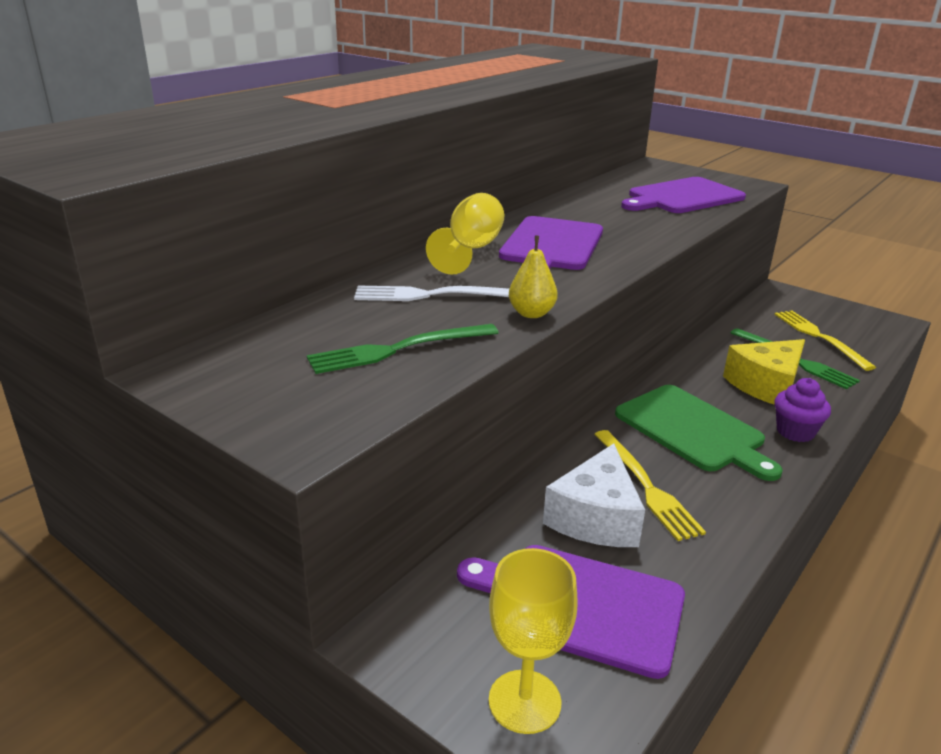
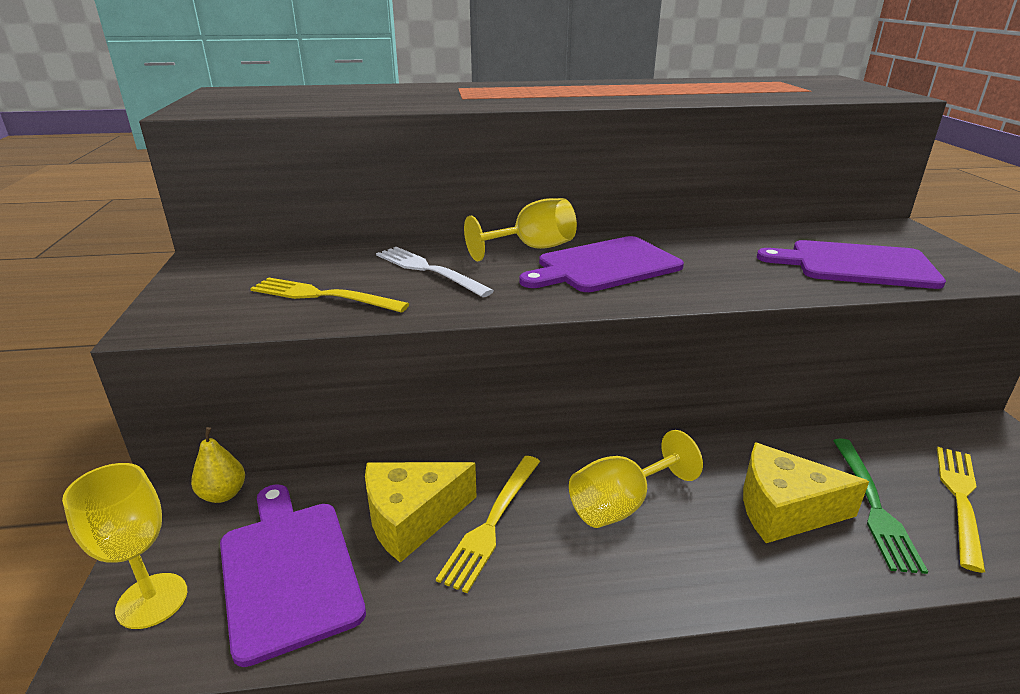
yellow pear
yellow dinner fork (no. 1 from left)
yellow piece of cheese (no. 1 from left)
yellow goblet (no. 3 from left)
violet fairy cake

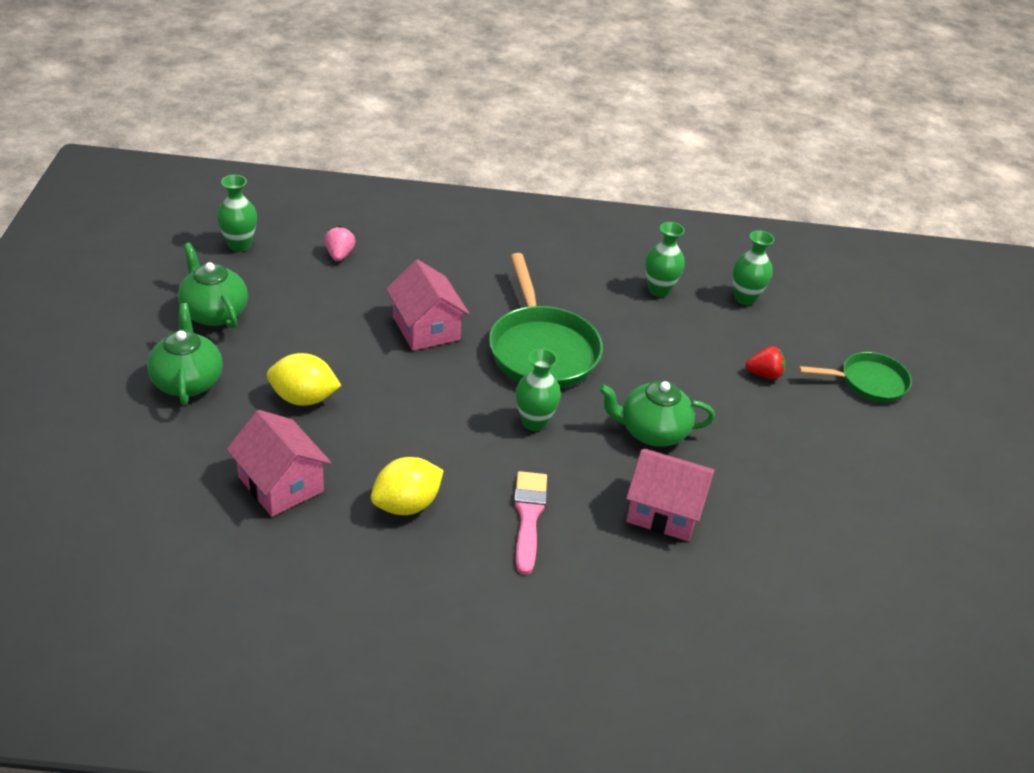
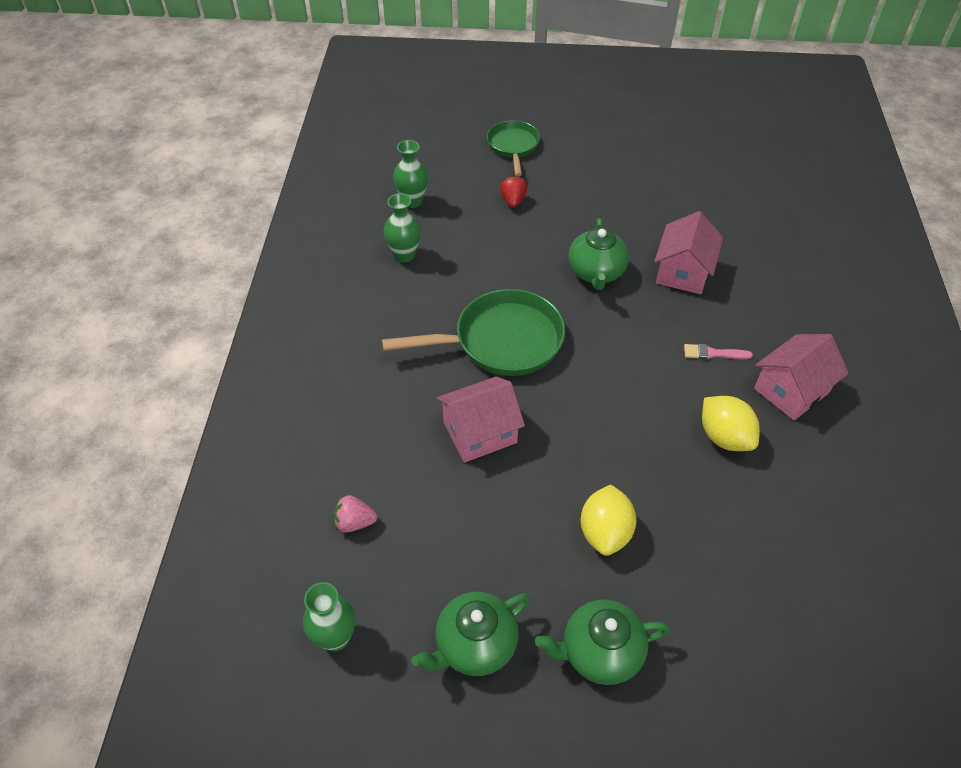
pink paint brush
pink cottage (no. 3 from left)
leaf-green vase (no. 2 from left in the first image)

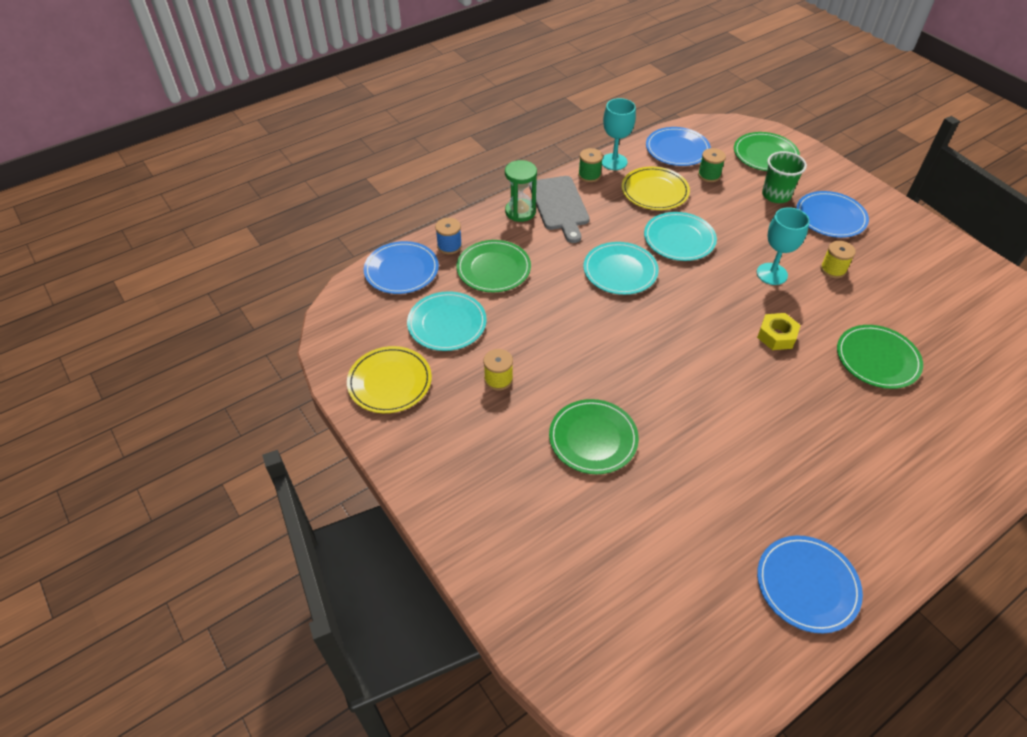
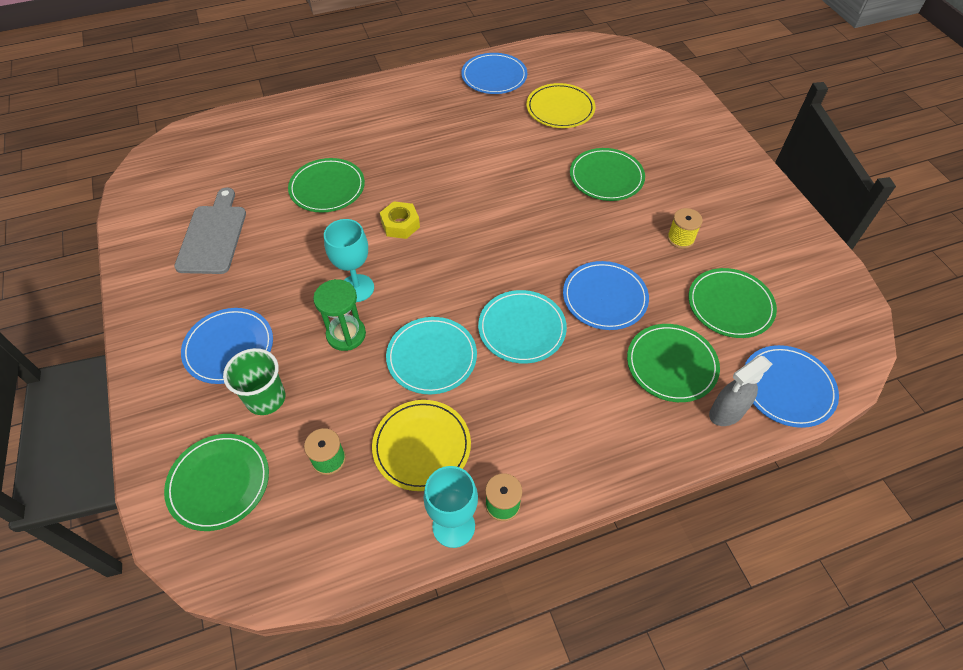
grey bread board
leaf-green sandglass
yellow plate (no. 2 from left)
cobalt plate (no. 3 from left)
leaf-green plate (no. 5 from left)
grey spray bottle
yellow bobbin (no. 2 from left in the first image)

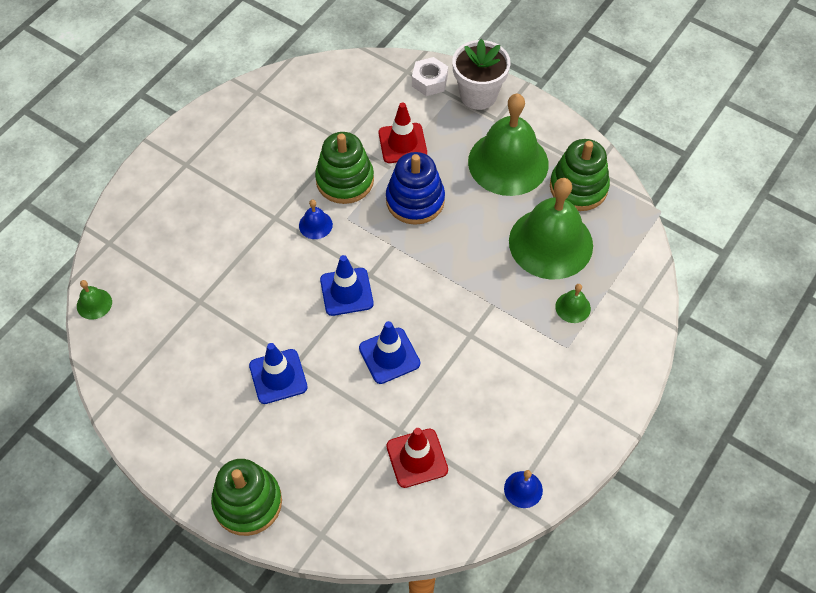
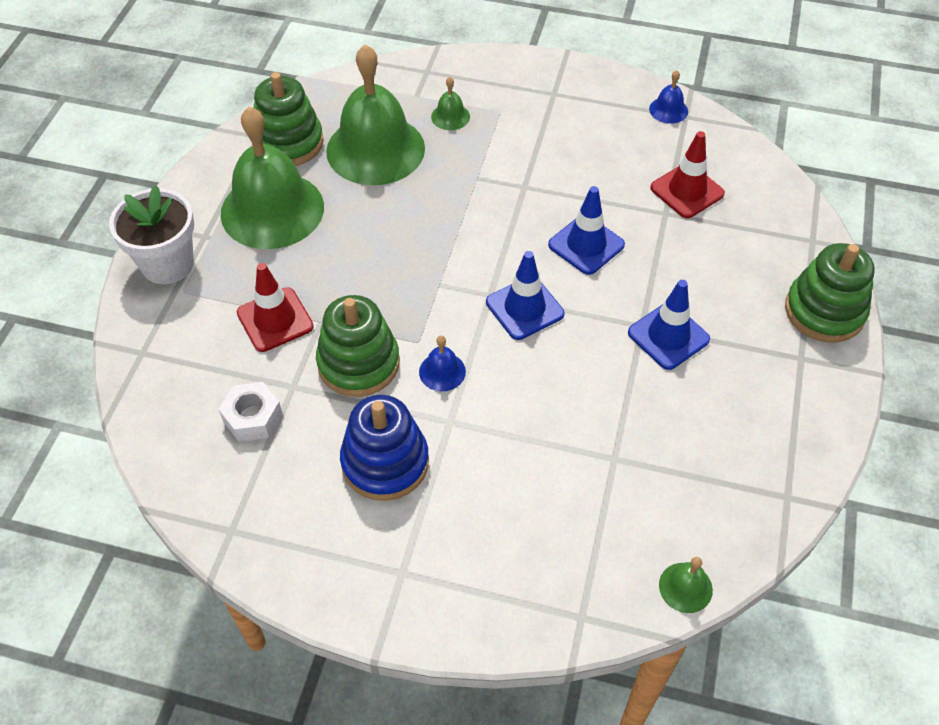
pure white hexagon nut
cobalt stacking rings

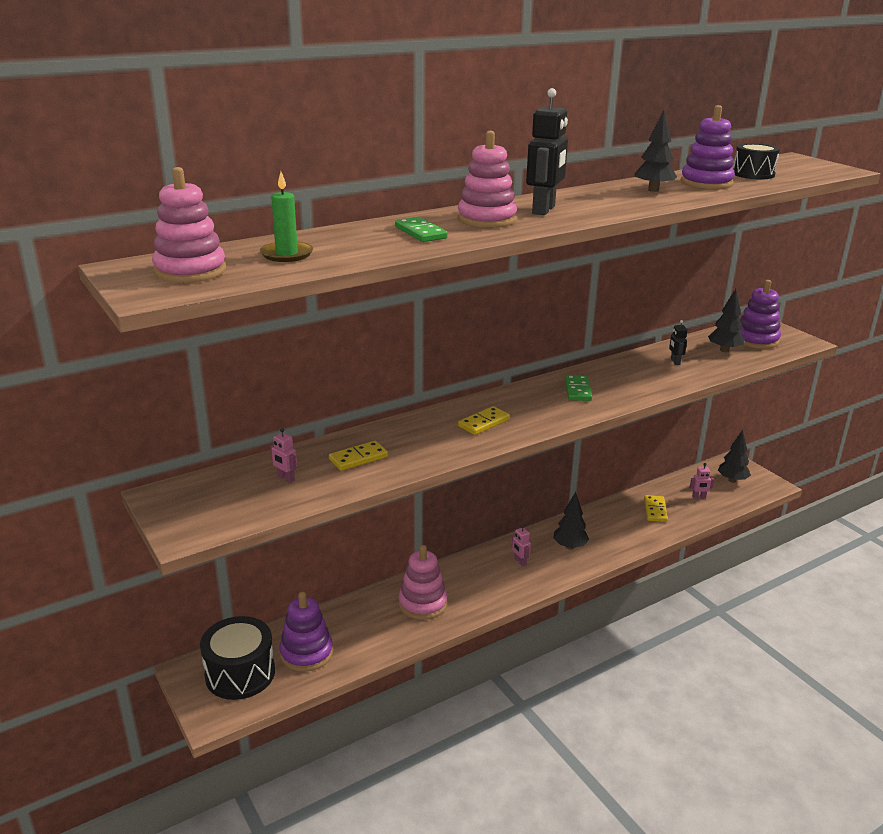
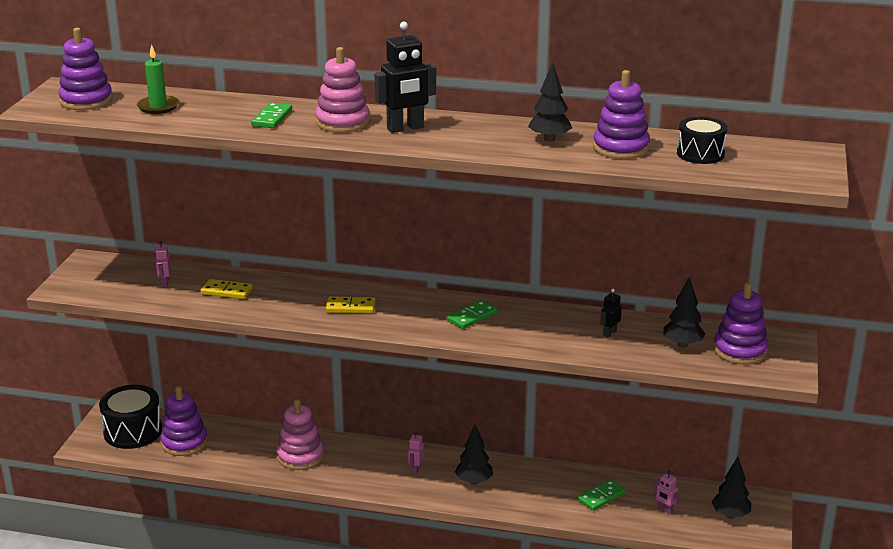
violet stacking rings (no. 1 from left)
leaf-green domino tile (no. 3 from left)

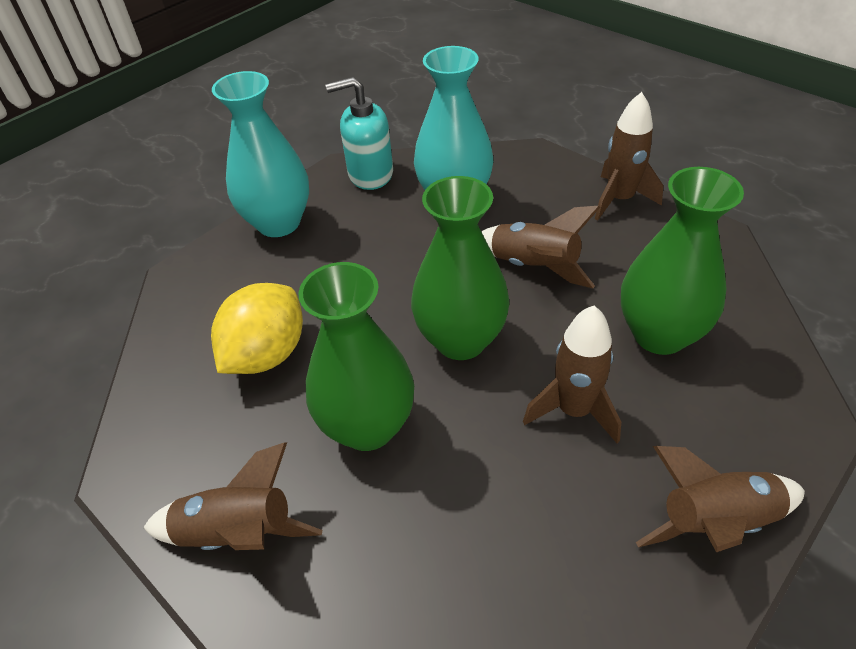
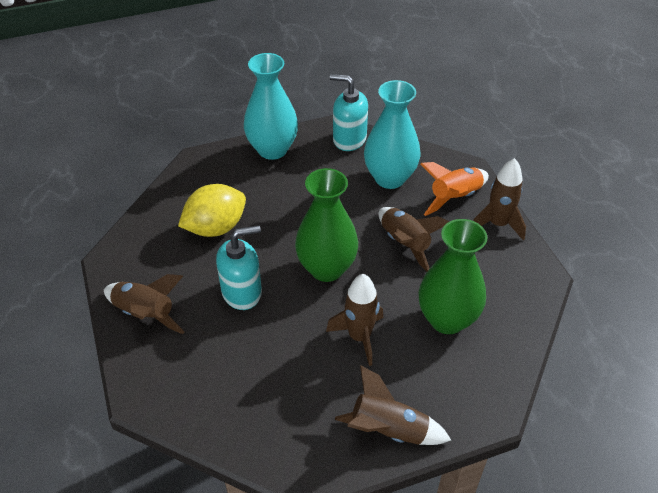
turquoise soap pump (no. 1 from left)
bright orange spaceship

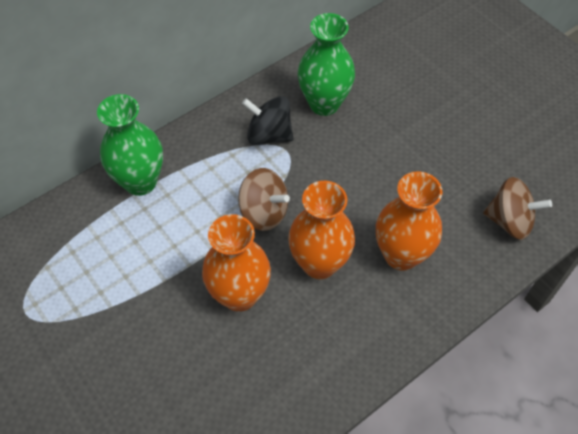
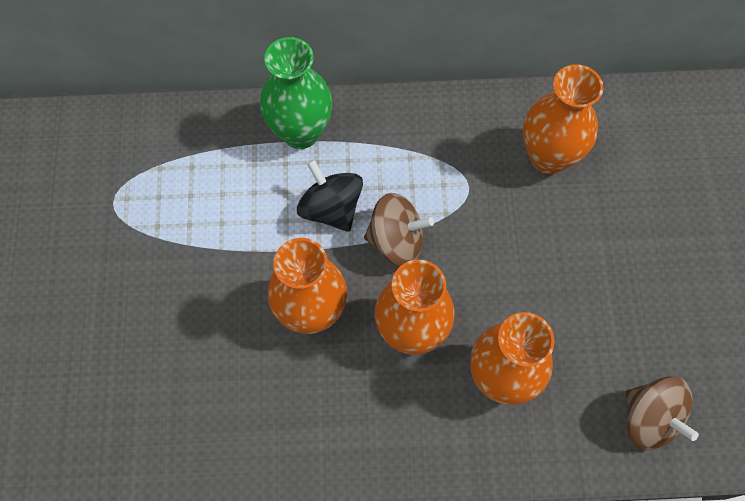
jet-black spinning top
brown spinning top (no. 1 from left)
bright orange vase (no. 4 from left)

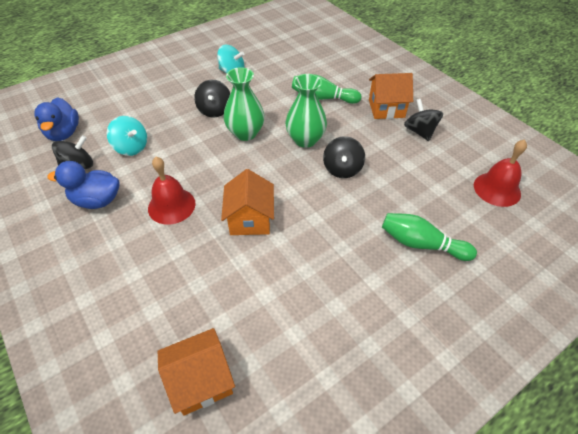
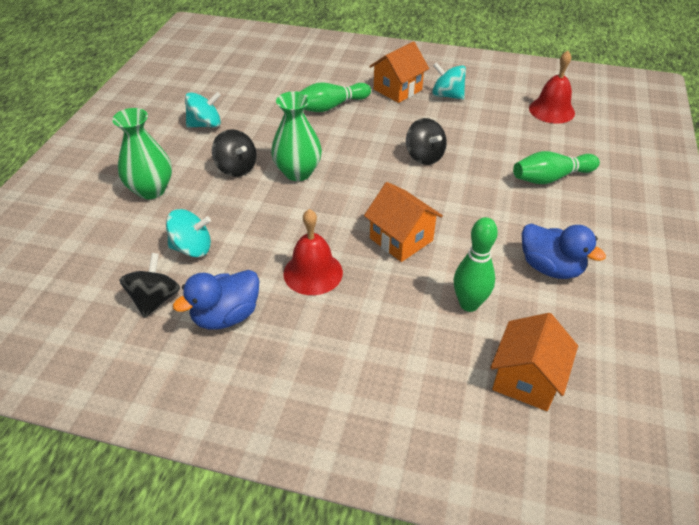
leaf-green vase (no. 1 from left)
turquoise spinning top (no. 3 from left)
leaf-green bowling pin (no. 2 from left)
cobalt duck (no. 2 from left)

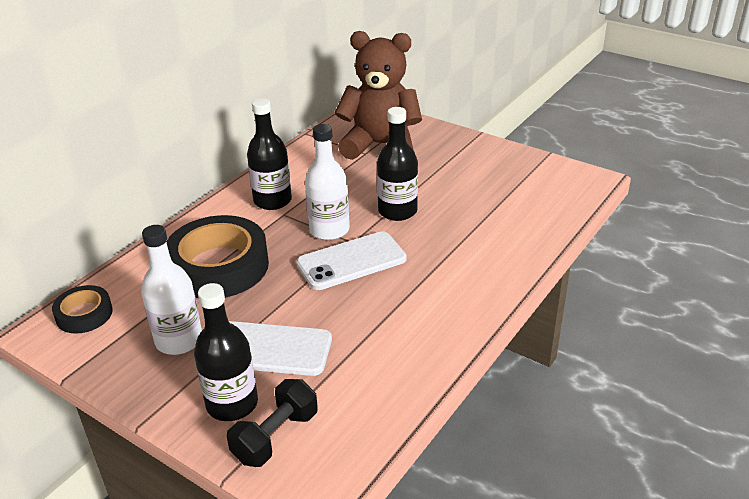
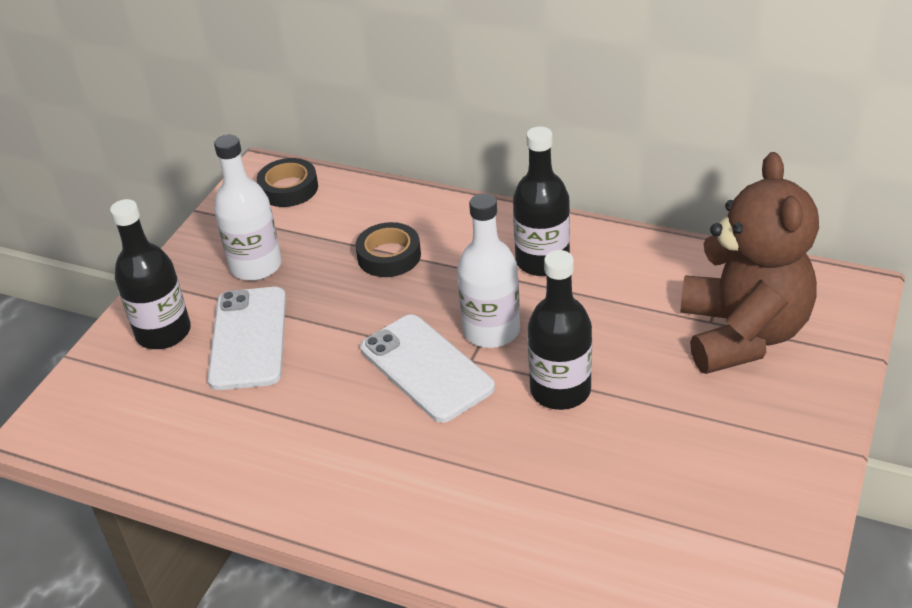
jet-black tape (no. 2 from left)
jet-black free weight

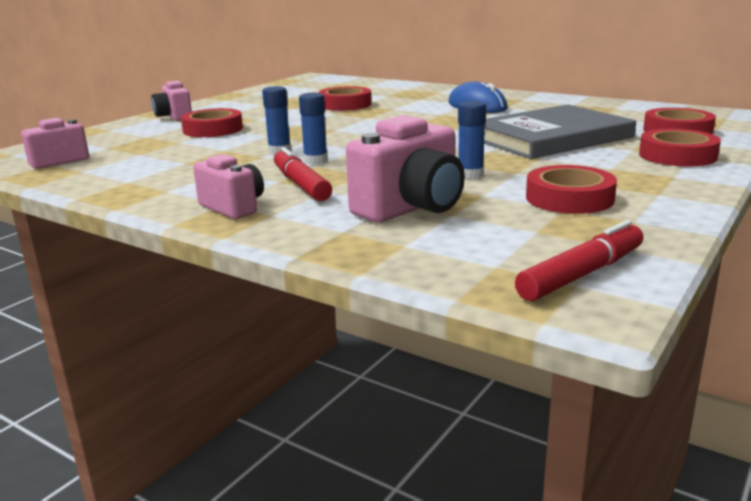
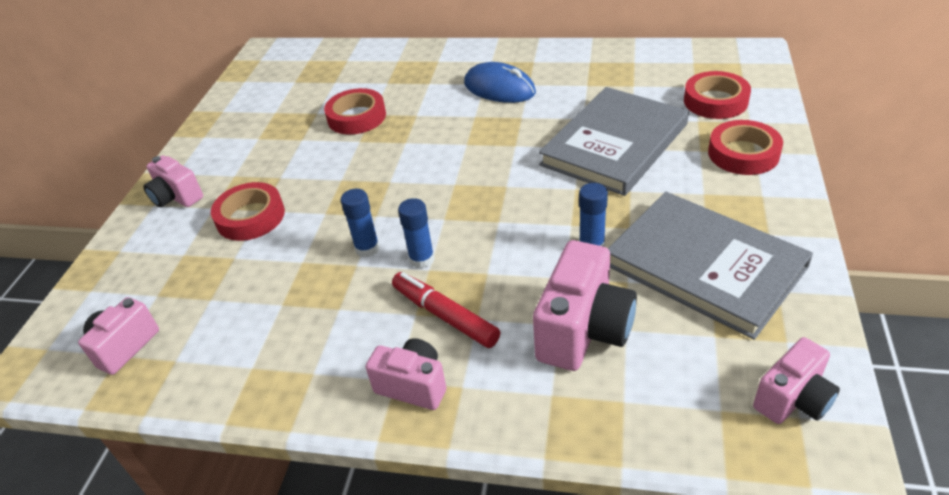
grey book (no. 2 from left)
pink photo camera (no. 5 from left)

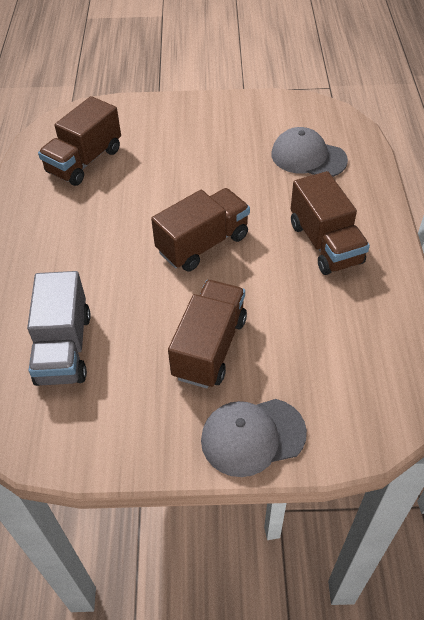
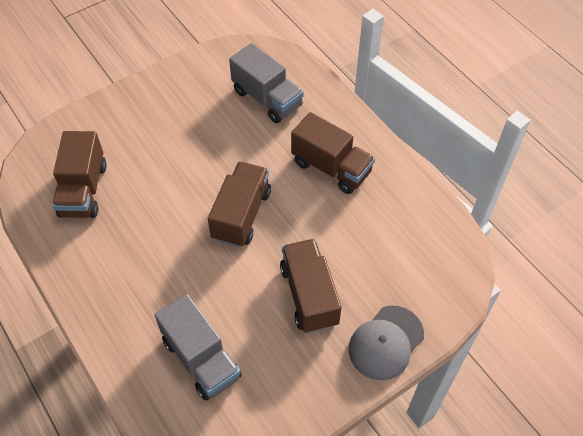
grey lorry (no. 2 from left)

